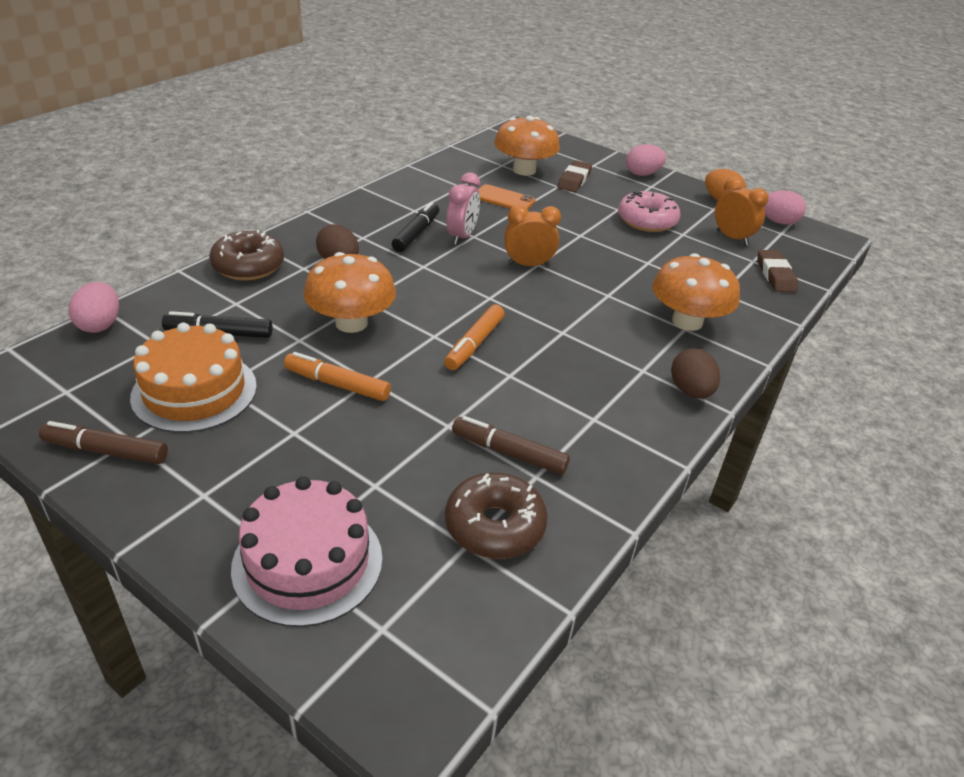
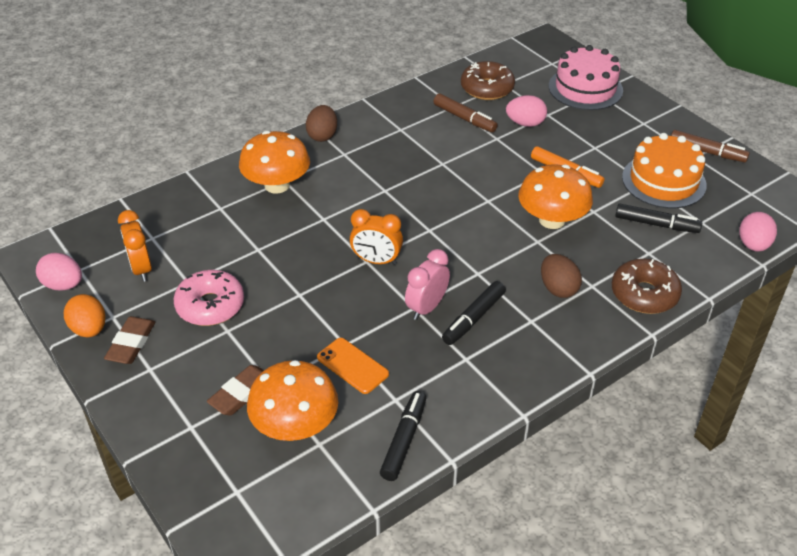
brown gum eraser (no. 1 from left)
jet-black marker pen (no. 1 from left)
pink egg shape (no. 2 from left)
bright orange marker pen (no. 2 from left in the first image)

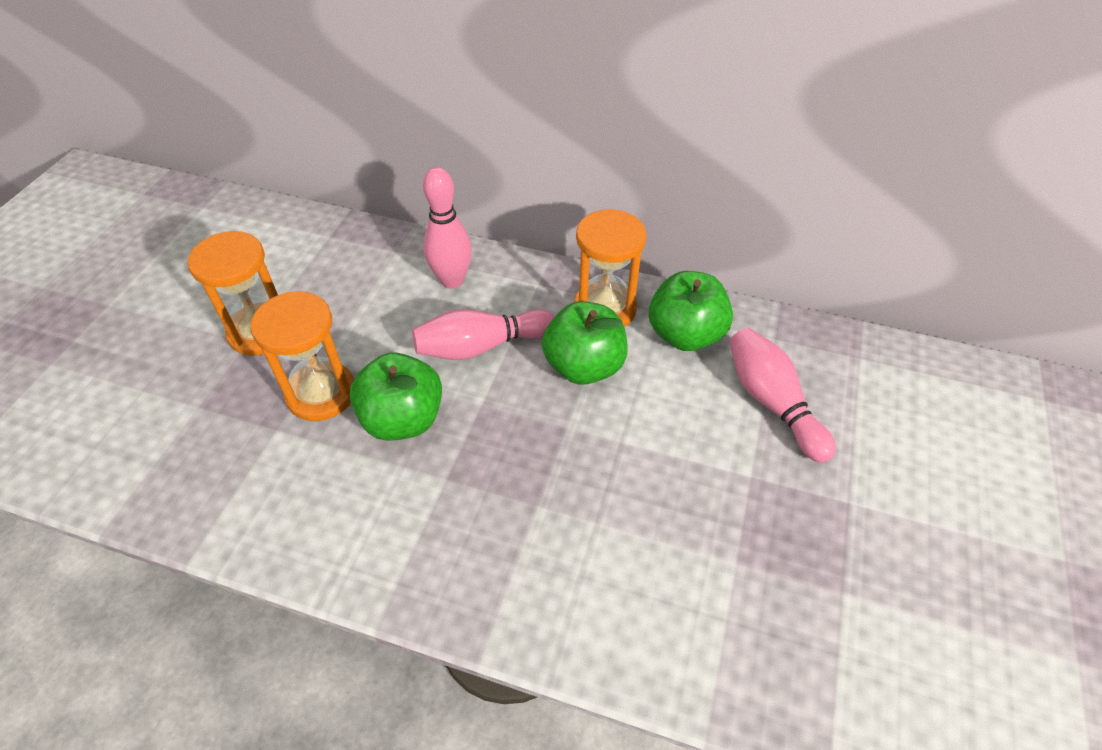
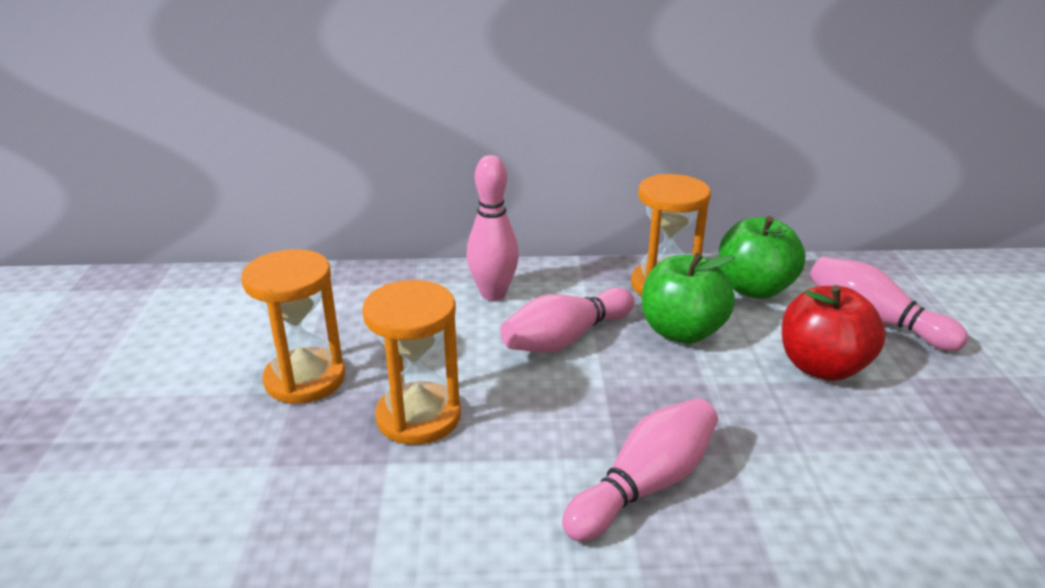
pink bowling pin (no. 3 from left)
scarlet apple fruit
leaf-green apple fruit (no. 1 from left in the first image)

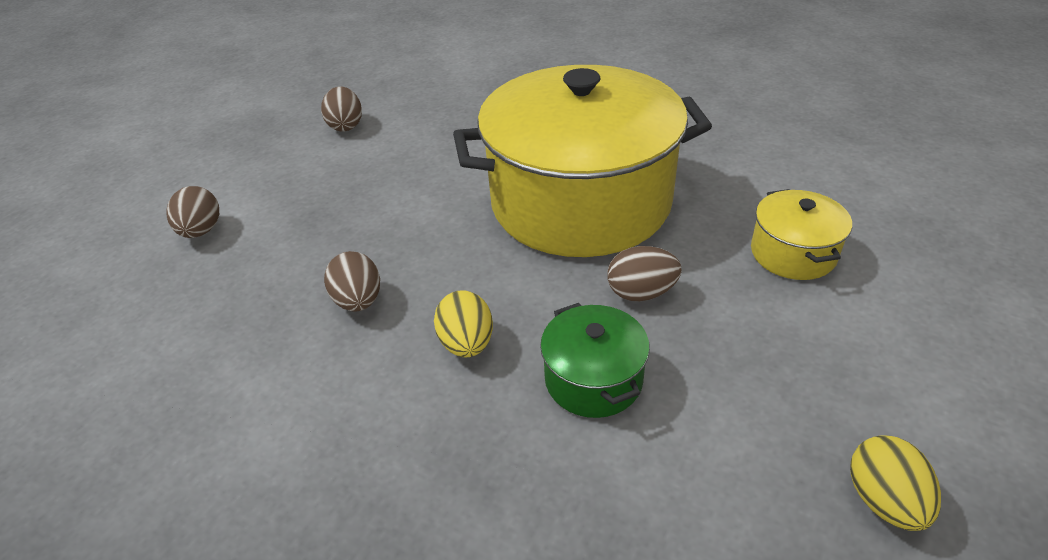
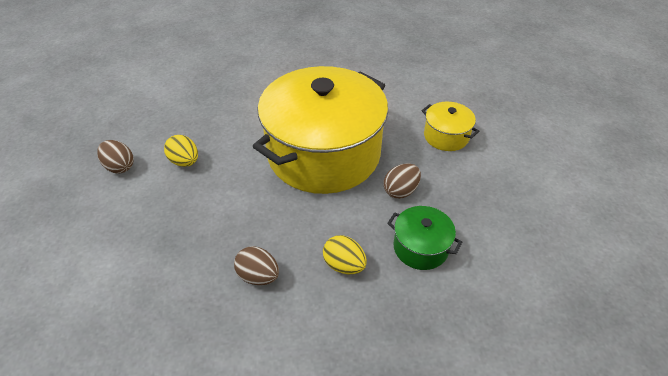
yellow egg shape (no. 1 from left)
brown egg shape (no. 1 from left in the first image)

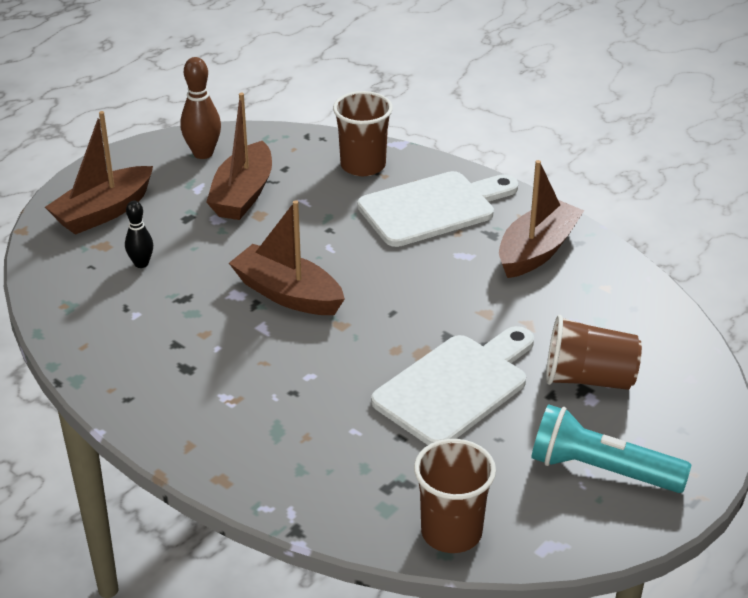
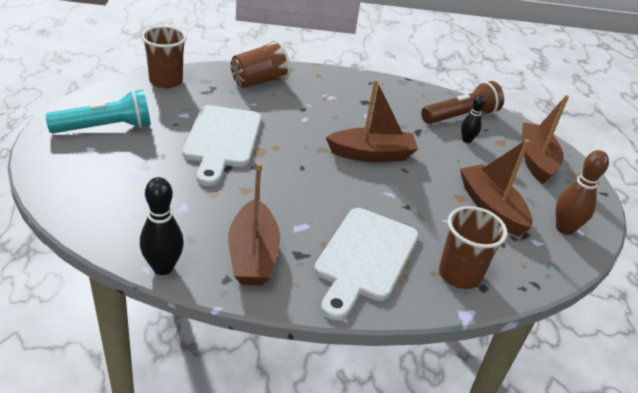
jet-black bowling pin (no. 1 from left)
brown cup (no. 2 from left)
brown pocket torch

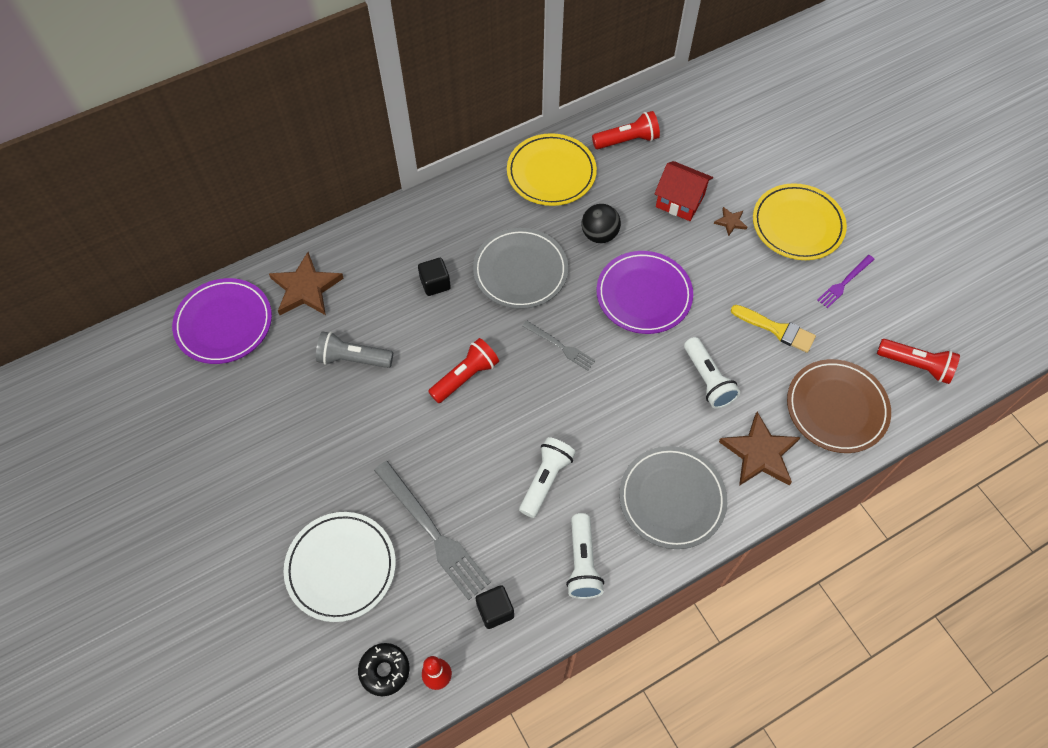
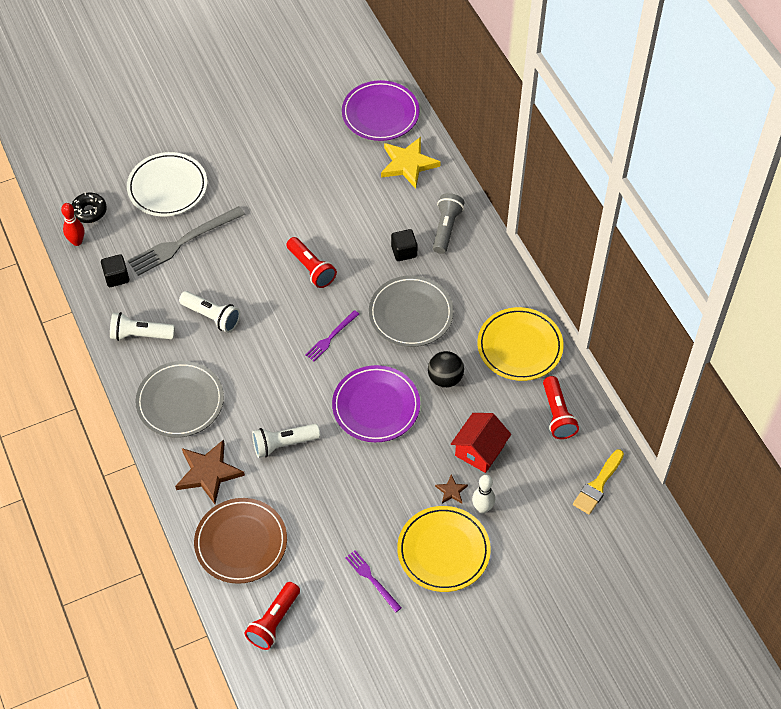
violet dinner fork (no. 1 from left)
yellow five-pointed star
grey pocket torch
pure white bowling pin
yellow paint brush

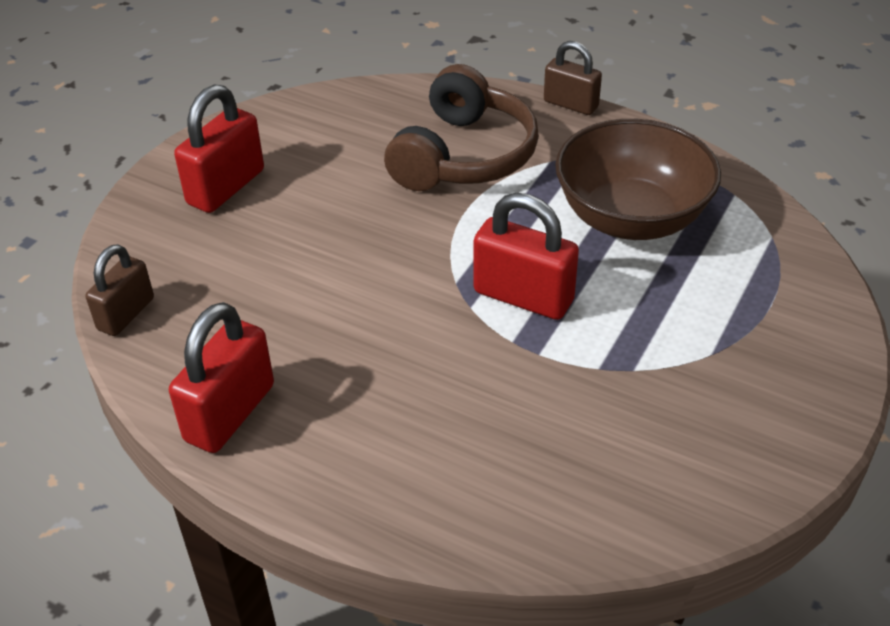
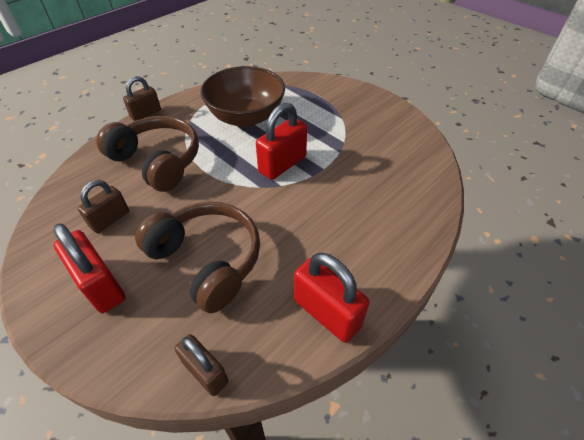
brown small lock (no. 1 from left)
brown over-ear headphones (no. 2 from left)

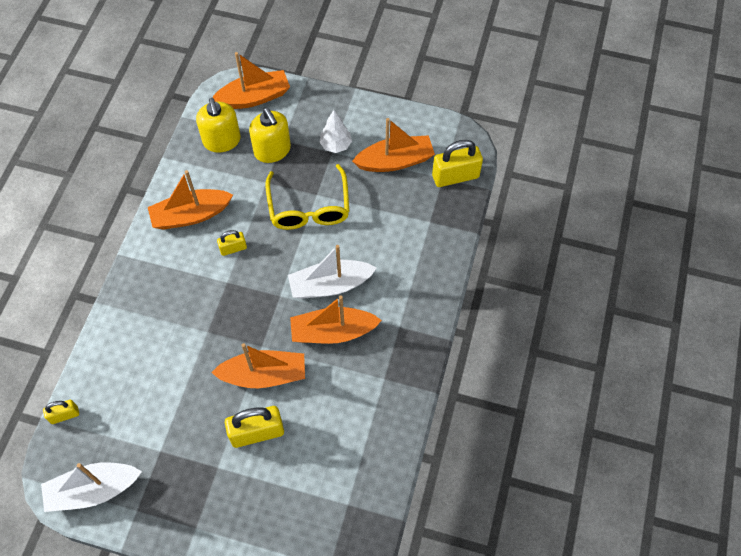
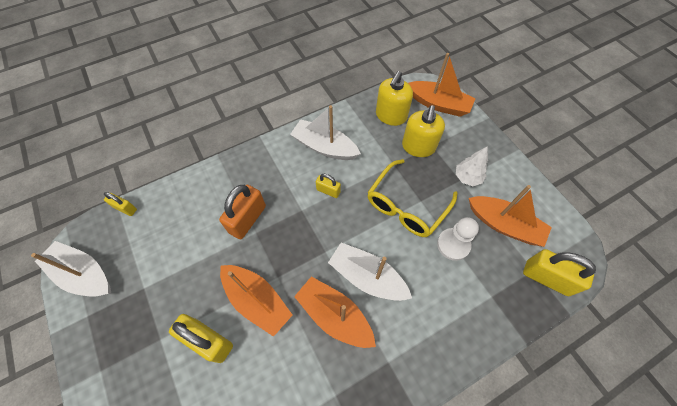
bright orange small lock
pure white toy boat (no. 2 from left)
pure white pawn

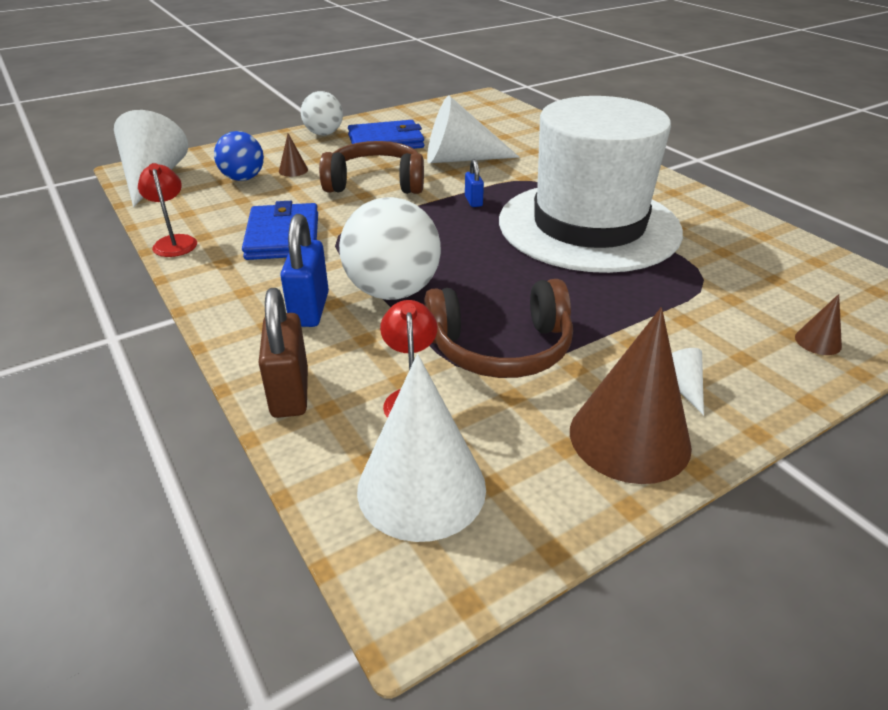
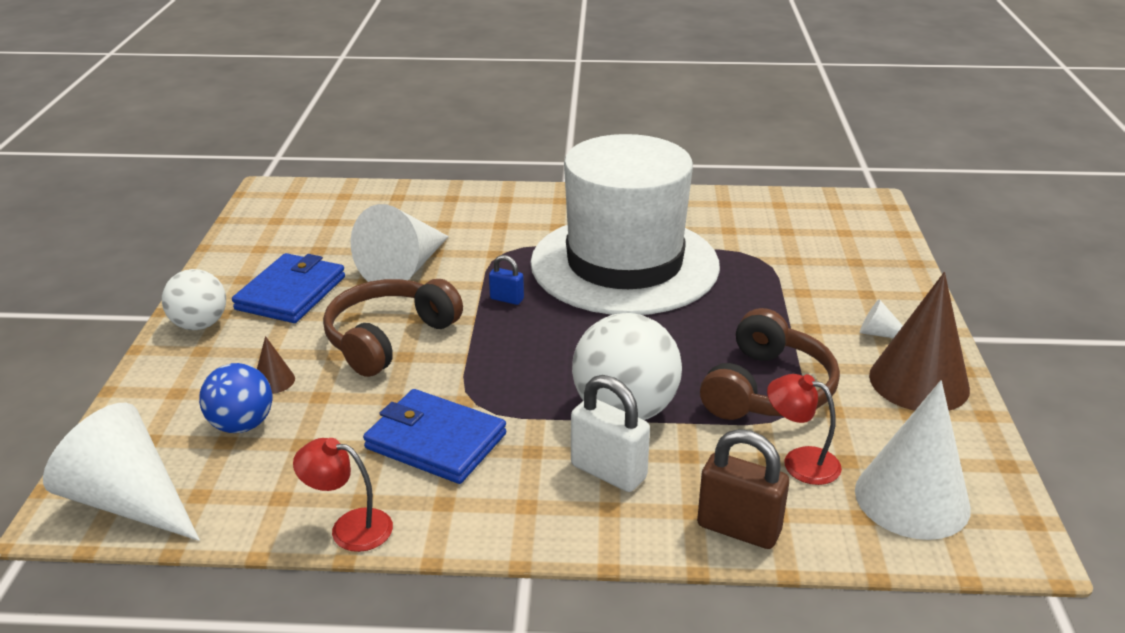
pure white small lock
brown solid cone (no. 3 from left in the first image)

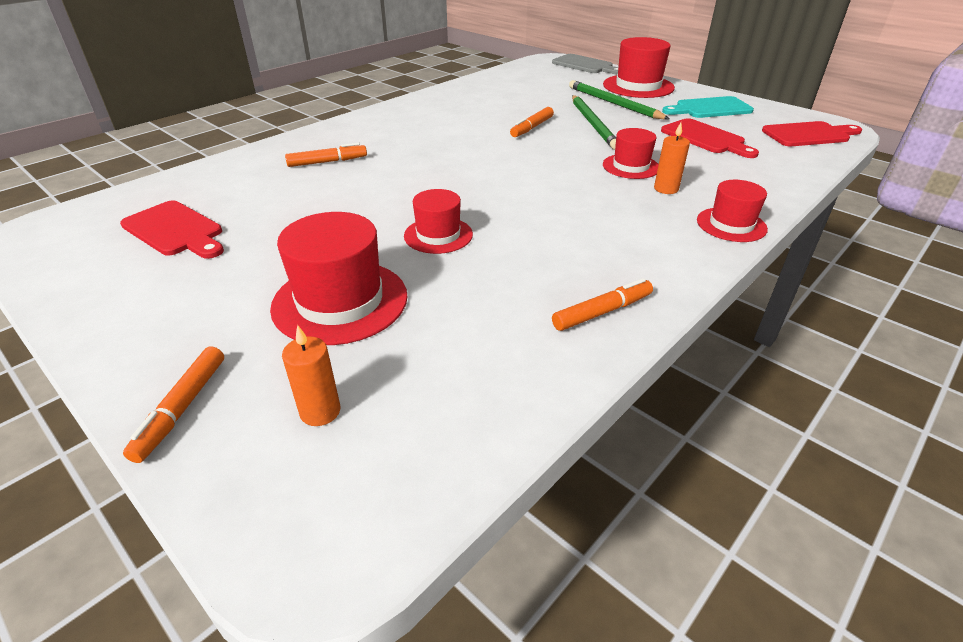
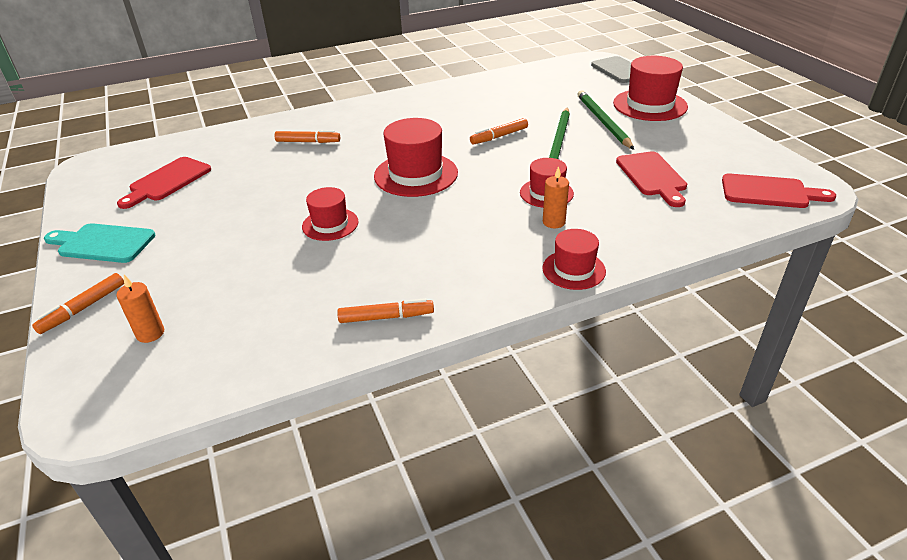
turquoise bread board
scarlet bread board (no. 1 from left)
scarlet top hat (no. 2 from left)

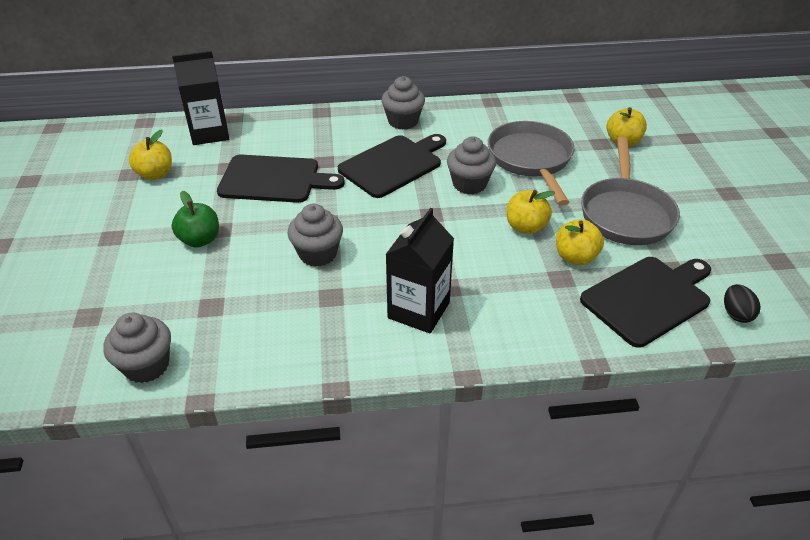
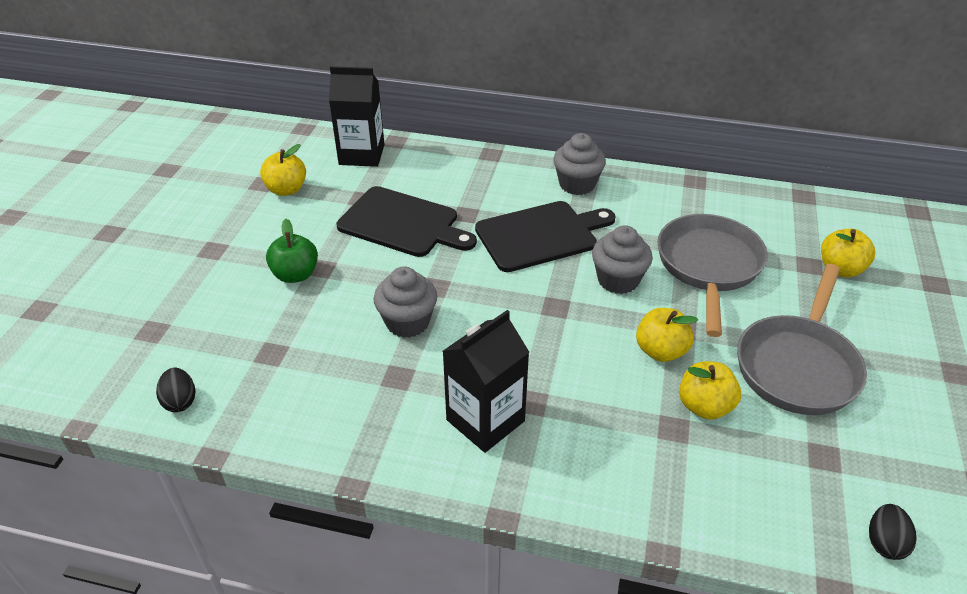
jet-black egg shape (no. 1 from left)
jet-black bread board (no. 3 from left in the first image)

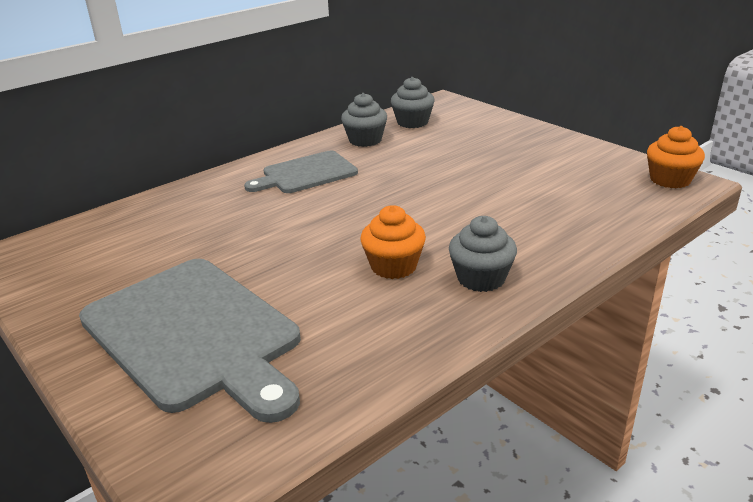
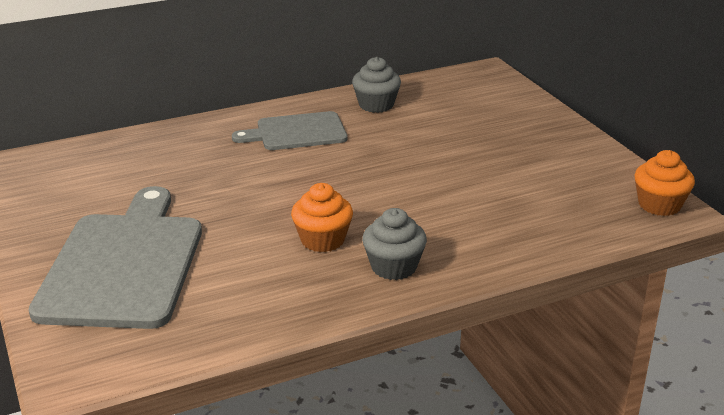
grey bread board (no. 1 from left)
grey fairy cake (no. 2 from left in the first image)

